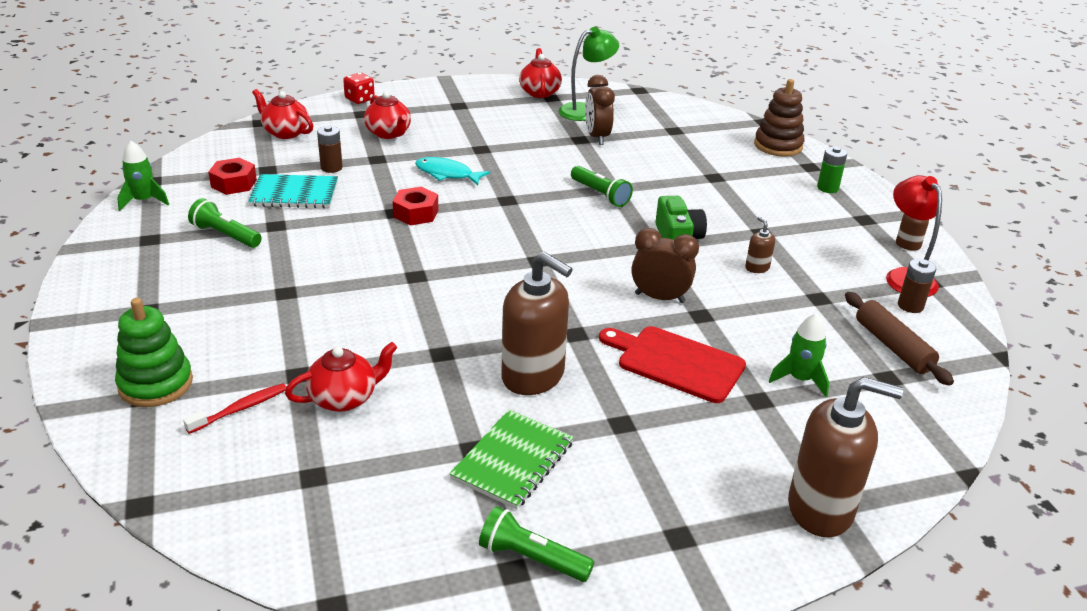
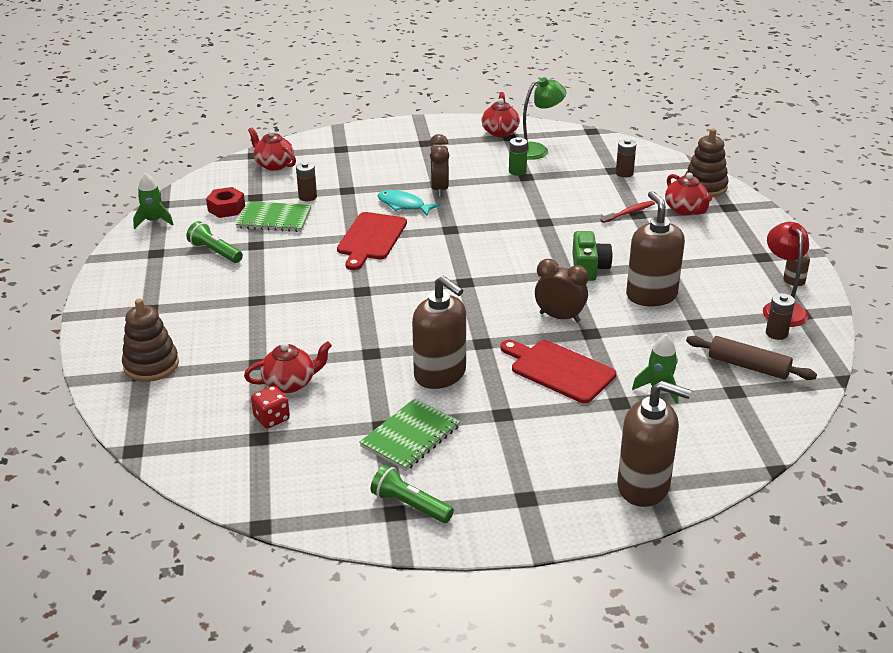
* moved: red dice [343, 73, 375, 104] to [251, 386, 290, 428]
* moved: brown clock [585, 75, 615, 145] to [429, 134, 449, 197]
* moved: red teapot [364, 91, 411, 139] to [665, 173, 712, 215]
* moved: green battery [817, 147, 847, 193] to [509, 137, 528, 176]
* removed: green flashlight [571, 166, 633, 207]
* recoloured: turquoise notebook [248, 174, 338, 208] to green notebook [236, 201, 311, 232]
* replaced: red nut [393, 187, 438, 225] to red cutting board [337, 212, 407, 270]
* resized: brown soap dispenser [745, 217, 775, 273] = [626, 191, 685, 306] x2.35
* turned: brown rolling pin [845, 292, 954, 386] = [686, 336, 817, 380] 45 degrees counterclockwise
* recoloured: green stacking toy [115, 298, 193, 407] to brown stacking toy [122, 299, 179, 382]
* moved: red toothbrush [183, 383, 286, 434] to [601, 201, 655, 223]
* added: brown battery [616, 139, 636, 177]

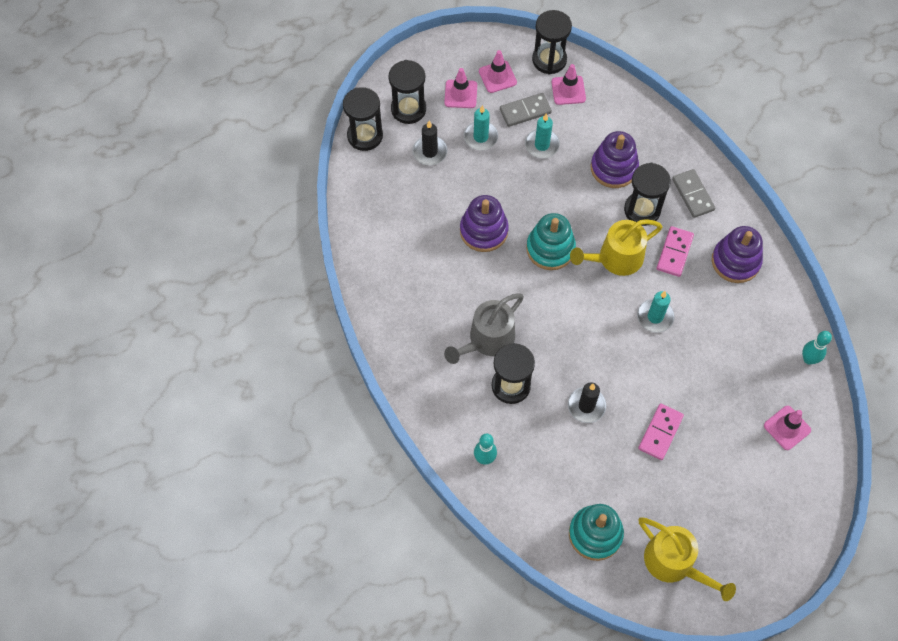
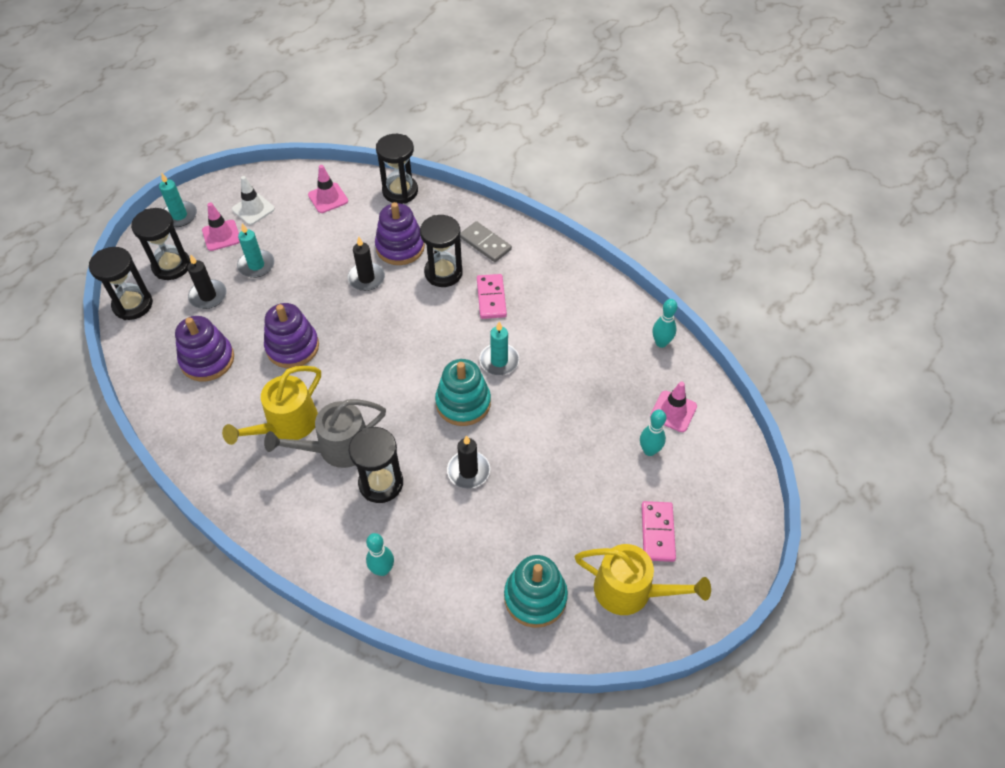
* moved: black hourglass [532, 10, 572, 75] to [376, 134, 418, 204]
* recoloured: pink traffic cone [479, 50, 517, 93] to white traffic cone [232, 176, 275, 225]
* removed: grey domino [500, 93, 552, 127]
* moved: turquoise candle [525, 114, 560, 158] to [159, 173, 197, 227]
* moved: turquoise stacking toy [526, 213, 576, 270] to [435, 359, 491, 426]
* moved: yellow watering can [570, 219, 662, 276] to [222, 366, 321, 445]
* moved: purple stacking toy [712, 226, 763, 283] to [175, 316, 234, 382]
* turned: grey watering can [444, 293, 524, 364] = [264, 399, 386, 468] 45 degrees clockwise
* moved: pink domino [638, 403, 684, 460] to [642, 501, 676, 562]
* added: black candle [347, 237, 385, 291]
* added: turquoise bowling pin [640, 410, 666, 456]

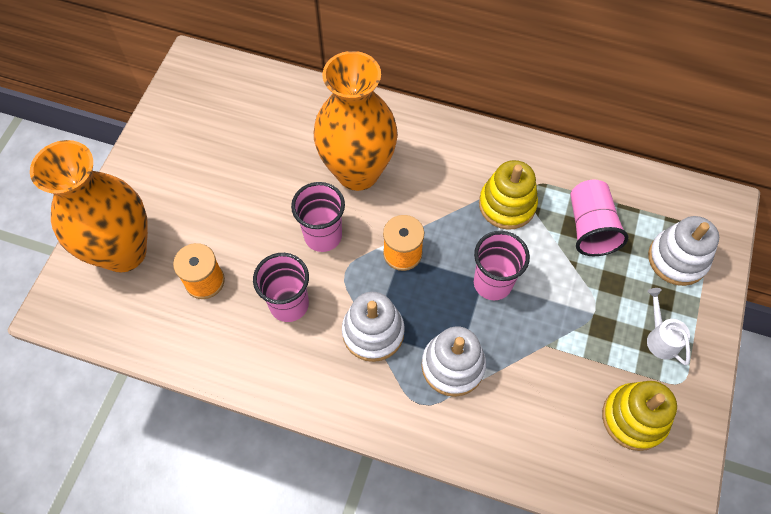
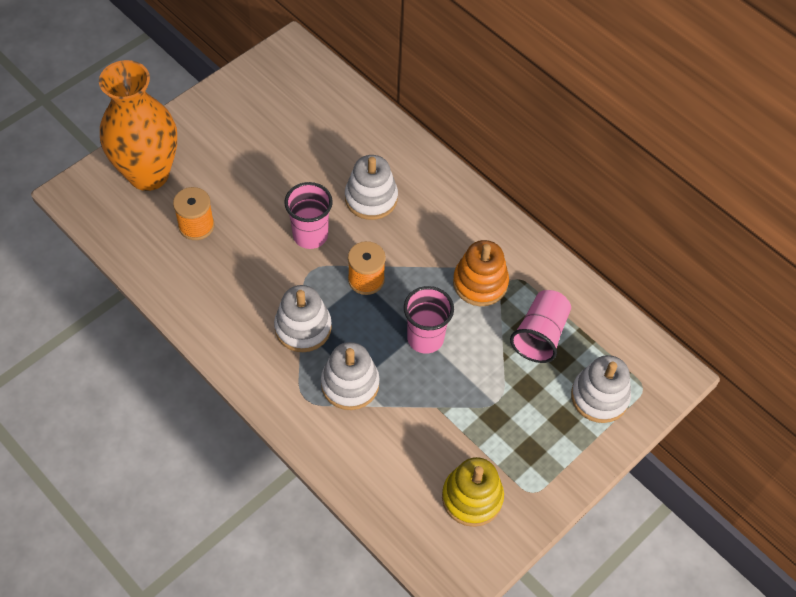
* replaced: orange vase [314, 51, 398, 191] to white stacking toy [345, 155, 398, 220]
* recoloured: yellow stacking toy [479, 160, 538, 230] to orange stacking toy [453, 240, 509, 306]
* removed: pink cup [253, 253, 309, 322]
* removed: white watering can [647, 288, 690, 365]

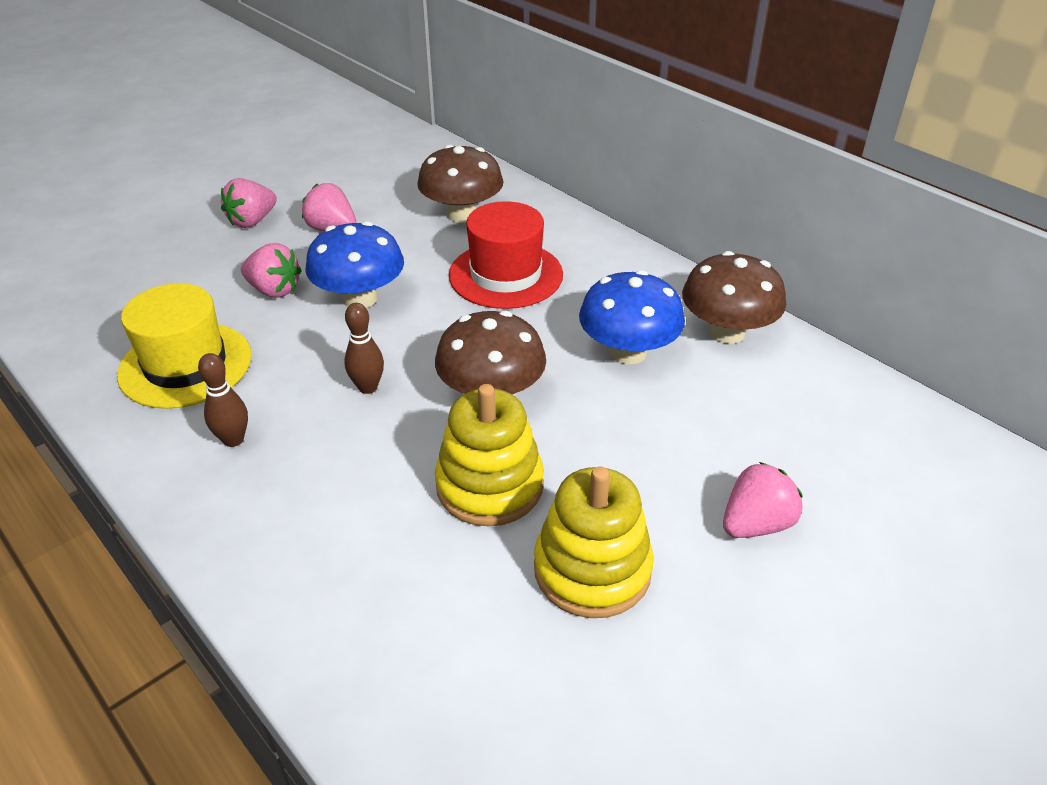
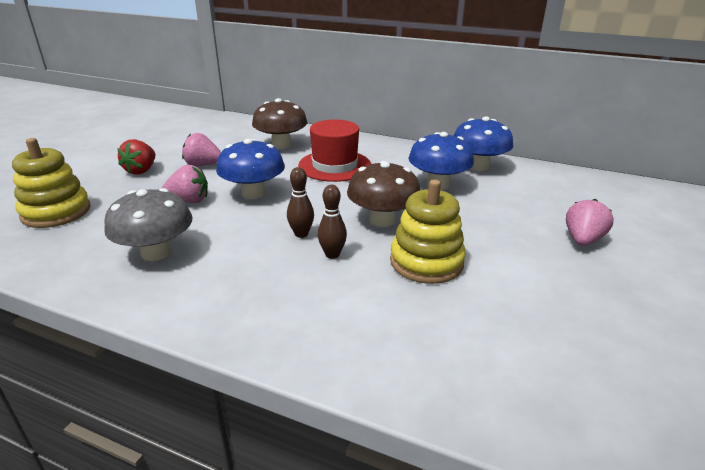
* recoloured: pink strawberry [221, 178, 277, 228] to red strawberry [117, 139, 155, 175]
* recoloured: brown mushroom [682, 251, 786, 344] to blue mushroom [454, 116, 513, 171]
* replaced: yellow hat [117, 283, 252, 409] to grey mushroom [104, 188, 192, 261]
* moved: brown bowling pin [198, 353, 248, 447] to [318, 185, 347, 259]
* moved: yellow stacking toy [534, 467, 654, 618] to [12, 138, 91, 228]

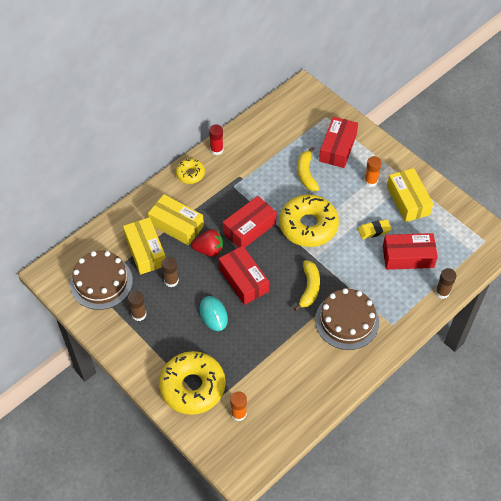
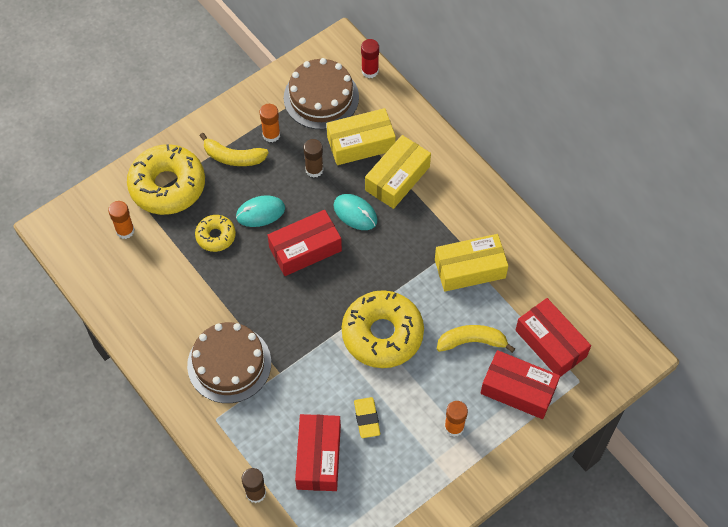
* moved: red glue stick [209, 124, 223, 155] to [361, 39, 379, 78]
* moved: yellow donut [176, 159, 205, 184] to [195, 215, 236, 252]
* moved: yellow box [387, 168, 433, 222] to [435, 234, 508, 291]
* moved: red box [223, 196, 277, 248] to [515, 298, 591, 377]
* replaced: red strawberry [191, 229, 223, 257] to turquoise mouse [334, 194, 378, 230]
* moved: yellow banana [294, 260, 320, 311] to [200, 133, 269, 166]
* recoloured: brown glue stick [128, 291, 146, 321] to orange glue stick [259, 104, 280, 143]

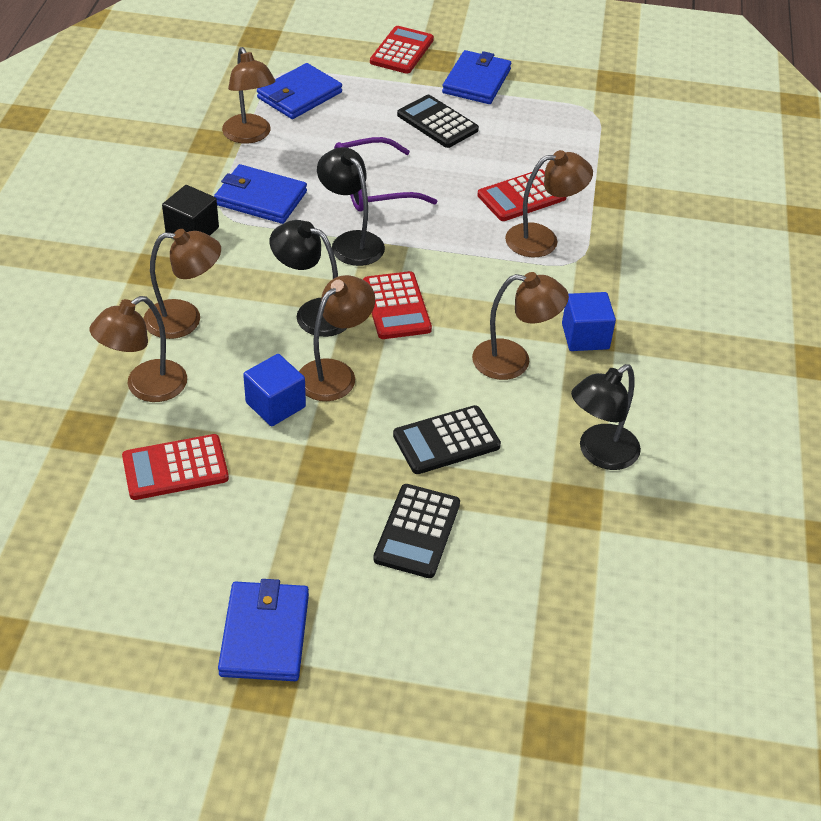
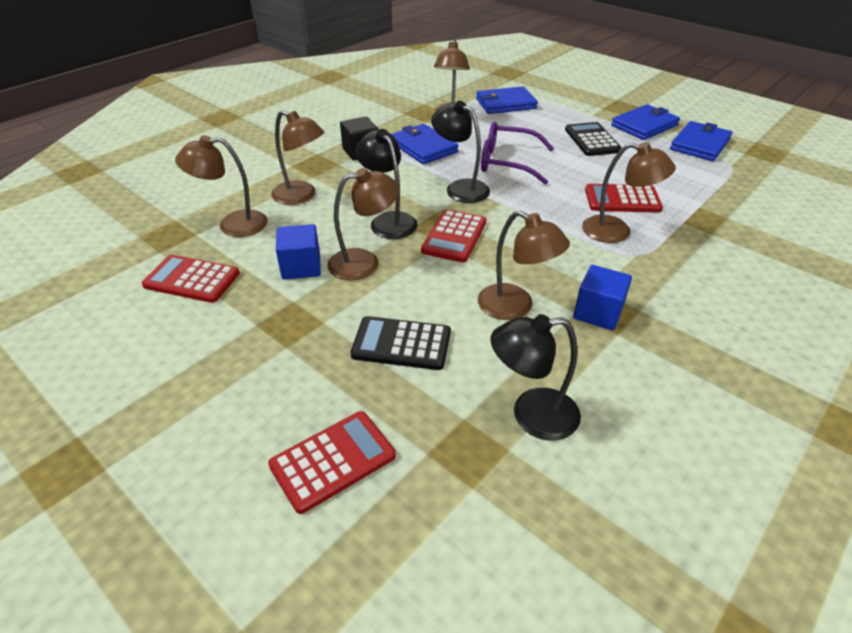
* moved: red calculator [370, 26, 434, 74] to [268, 411, 396, 514]
* turned: black lamp [317, 147, 385, 266] = [431, 101, 490, 203] 45 degrees counterclockwise
* removed: black calculator [373, 484, 460, 578]
* moved: blue wallet [218, 579, 309, 681] to [670, 121, 732, 161]

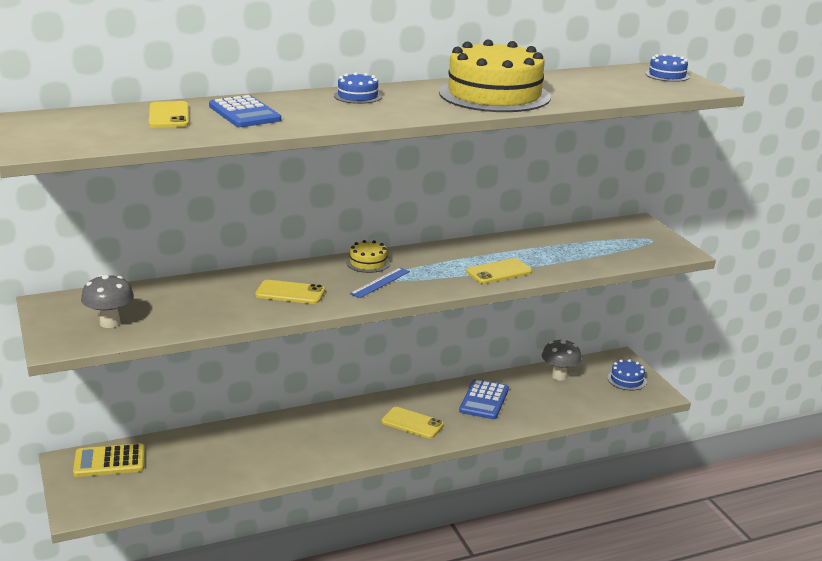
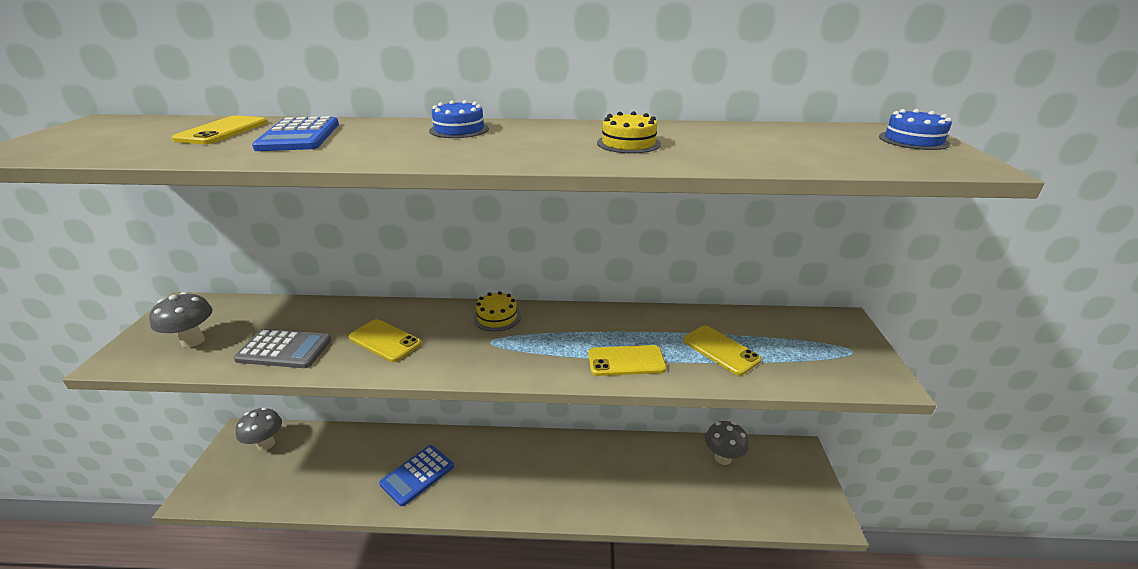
* resized: yellow cake [439, 39, 551, 112] = [597, 111, 661, 154] x0.42
* removed: blue ruler [350, 268, 410, 298]
* removed: blue cake [608, 359, 647, 390]
* moved: blue calculator [459, 379, 509, 419] to [379, 445, 454, 506]
* moved: yellow phone [381, 407, 444, 439] to [683, 325, 761, 375]
* replaced: yellow calculator [73, 443, 145, 477] to grey mushroom [235, 407, 282, 451]
* added: grey calculator [233, 329, 332, 368]

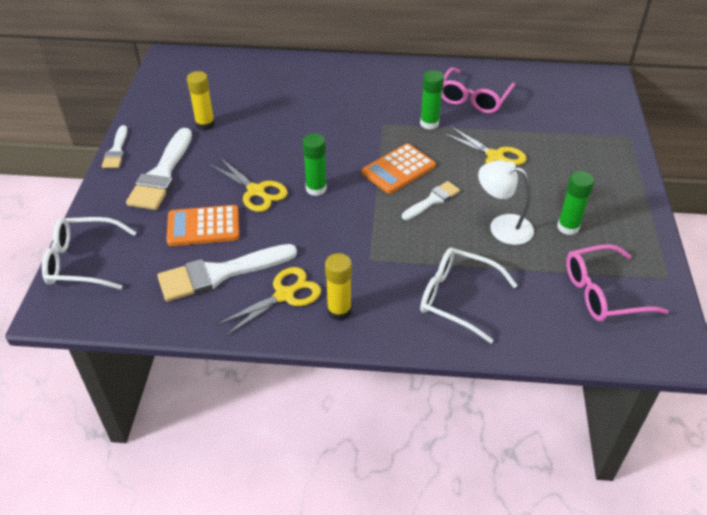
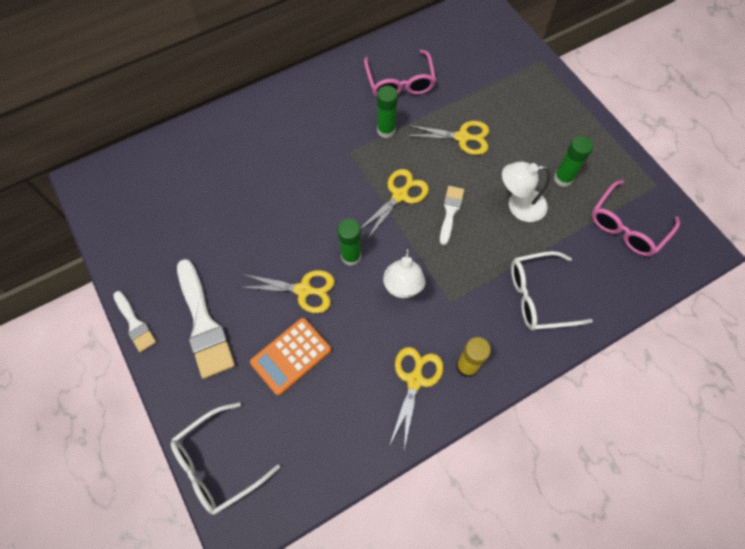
* removed: yellow glue stick [187, 71, 215, 131]
* replaced: orange calculator [362, 144, 436, 194] to yellow scissors [361, 169, 429, 240]
* removed: white brush [157, 244, 297, 302]
* added: white lamp [383, 247, 426, 298]

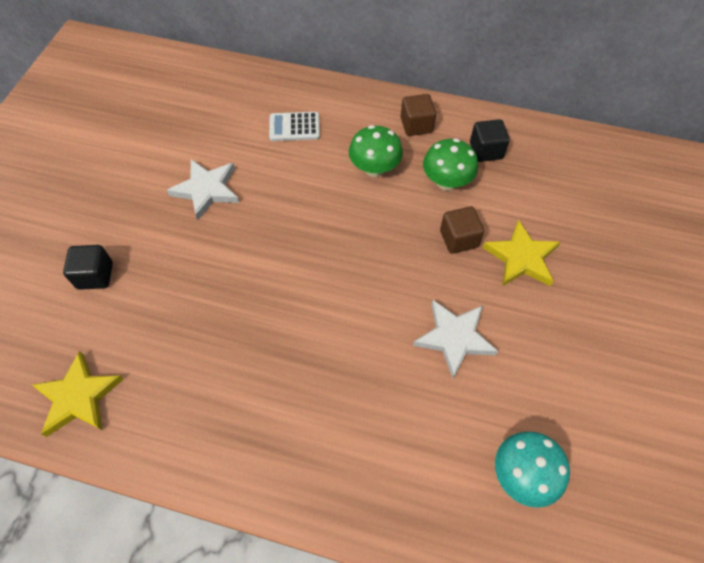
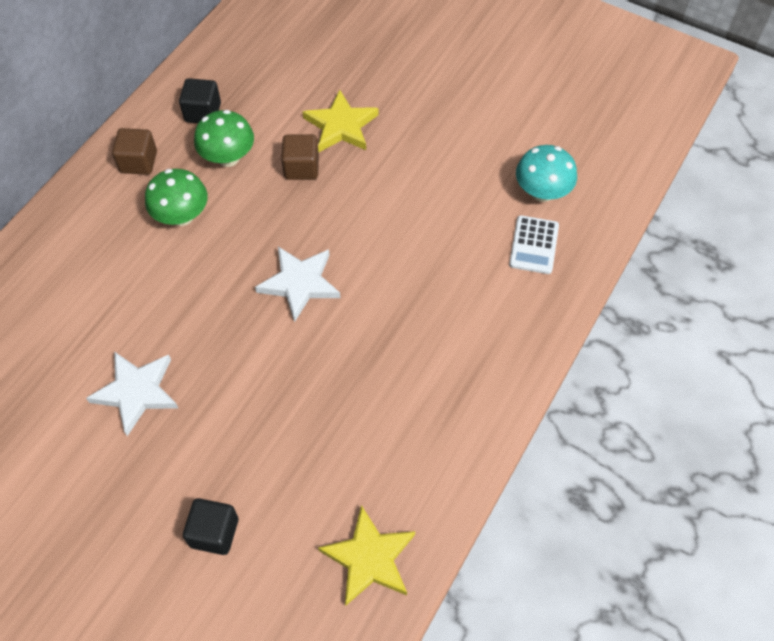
* moved: white calculator [269, 112, 320, 141] to [509, 215, 559, 274]
* moved: white star [413, 300, 498, 378] to [255, 247, 340, 322]

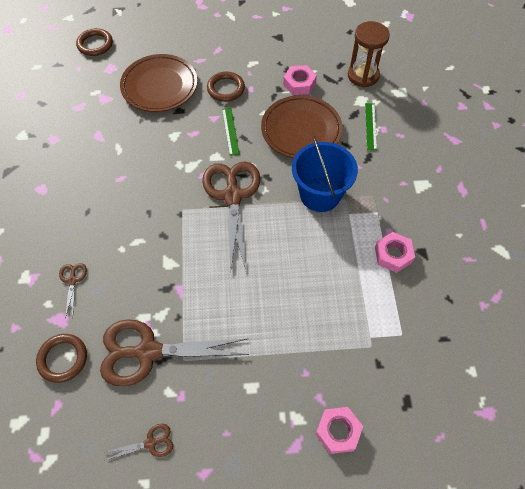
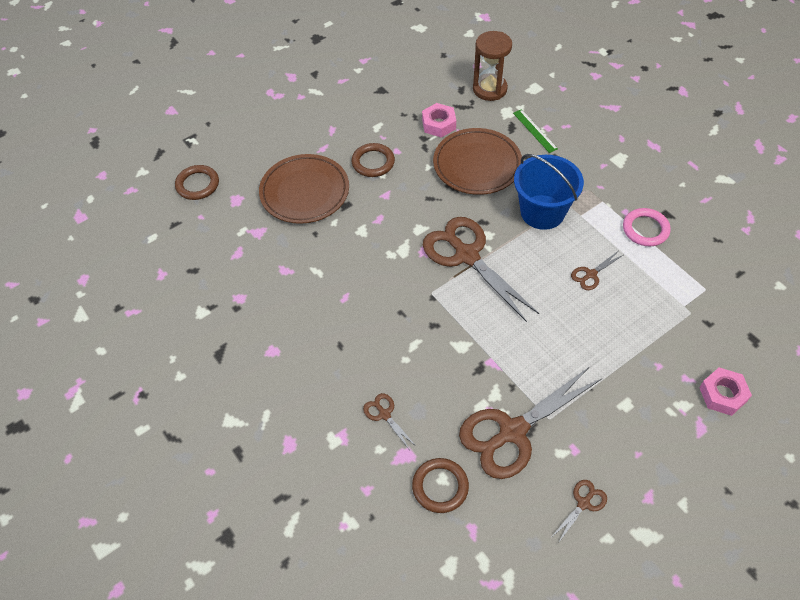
* removed: green ruler [222, 108, 240, 156]
* replaced: pink nut [375, 232, 415, 273] to pink ring [623, 208, 671, 246]
* added: brown scissors [571, 251, 623, 290]

